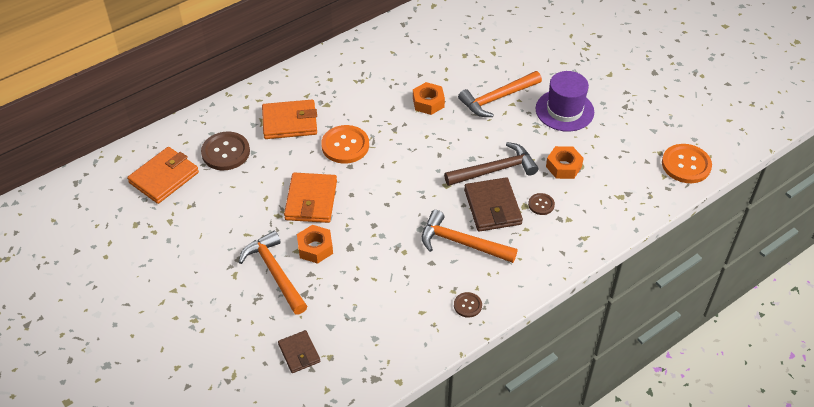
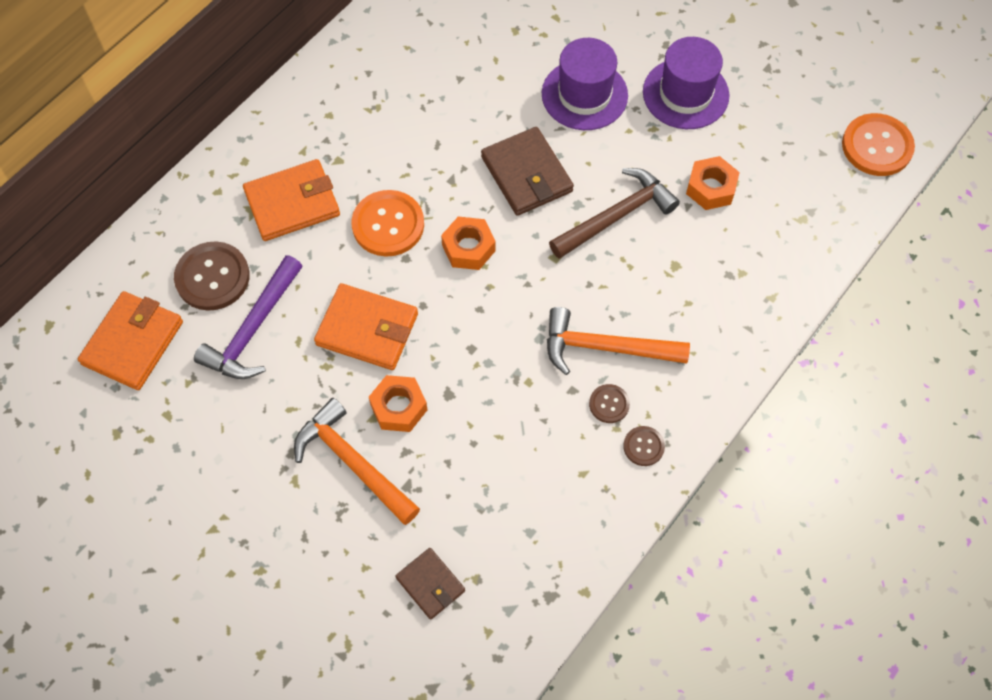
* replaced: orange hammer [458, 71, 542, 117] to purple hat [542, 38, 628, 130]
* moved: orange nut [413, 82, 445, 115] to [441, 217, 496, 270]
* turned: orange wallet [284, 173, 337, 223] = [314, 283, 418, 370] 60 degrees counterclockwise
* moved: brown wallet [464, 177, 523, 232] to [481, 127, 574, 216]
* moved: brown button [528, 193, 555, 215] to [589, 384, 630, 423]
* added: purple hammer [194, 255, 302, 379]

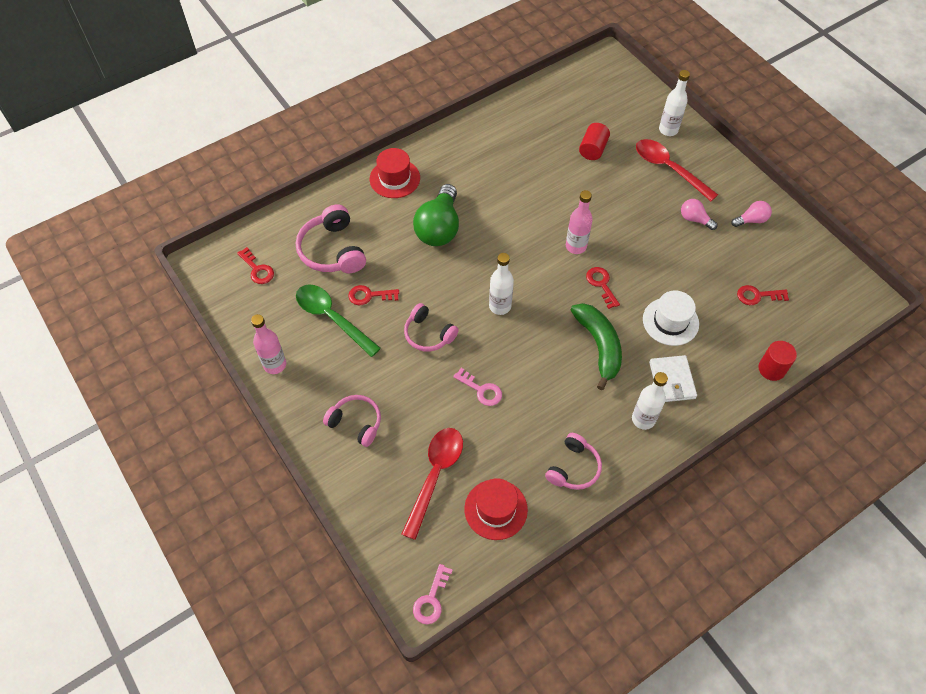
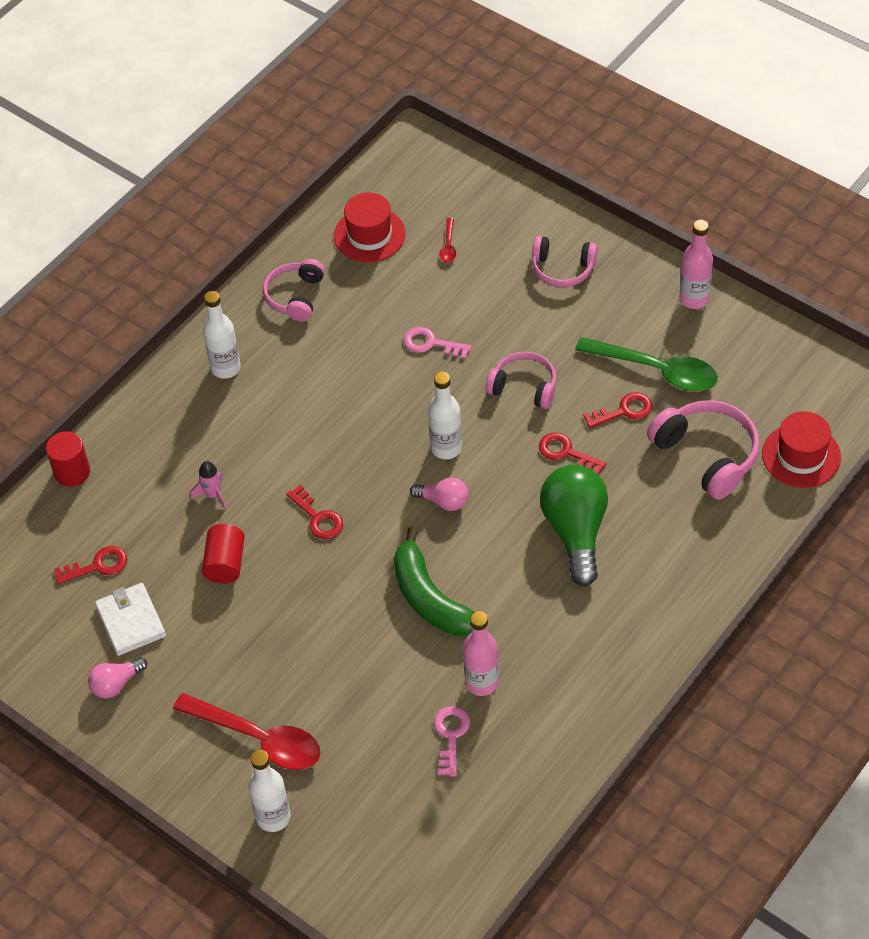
* moved: red cylinder [579, 123, 610, 160] to [202, 524, 245, 583]
* moved: red hat [370, 148, 420, 198] to [762, 411, 841, 488]
* moved: pink bottle [566, 190, 593, 254] to [463, 611, 499, 696]
* moved: pink light bulb [681, 199, 717, 230] to [410, 477, 468, 511]
* moved: red key [237, 247, 274, 284] to [539, 433, 607, 475]
* replaced: white hat [643, 290, 699, 346] to pink rocket [191, 461, 227, 510]
* moved: green banana [571, 303, 622, 390] to [394, 527, 474, 636]
* moved: white wallet [649, 355, 697, 402] to [95, 583, 166, 656]
* resized: red spoon [401, 428, 463, 540] = [439, 218, 456, 263] x0.43
* moved: pink key [413, 564, 453, 624] to [434, 706, 470, 777]

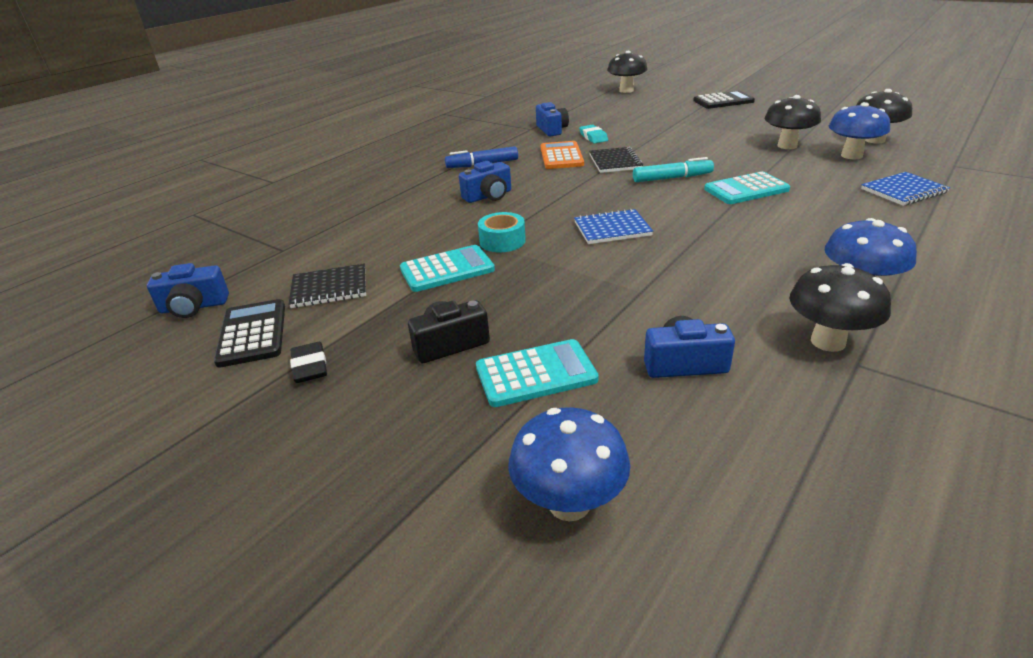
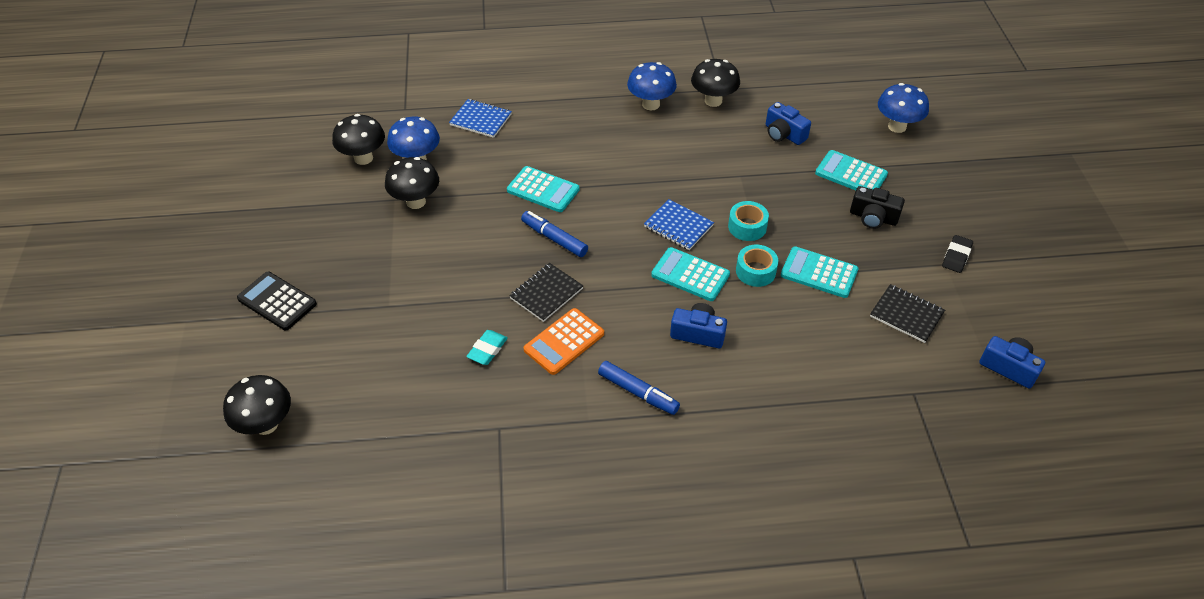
* removed: blue camera [536, 102, 569, 136]
* recoloured: turquoise marker [633, 157, 714, 182] to blue marker [521, 211, 588, 257]
* removed: black calculator [214, 299, 285, 368]
* added: turquoise tape [728, 201, 769, 241]
* added: turquoise calculator [651, 247, 730, 301]

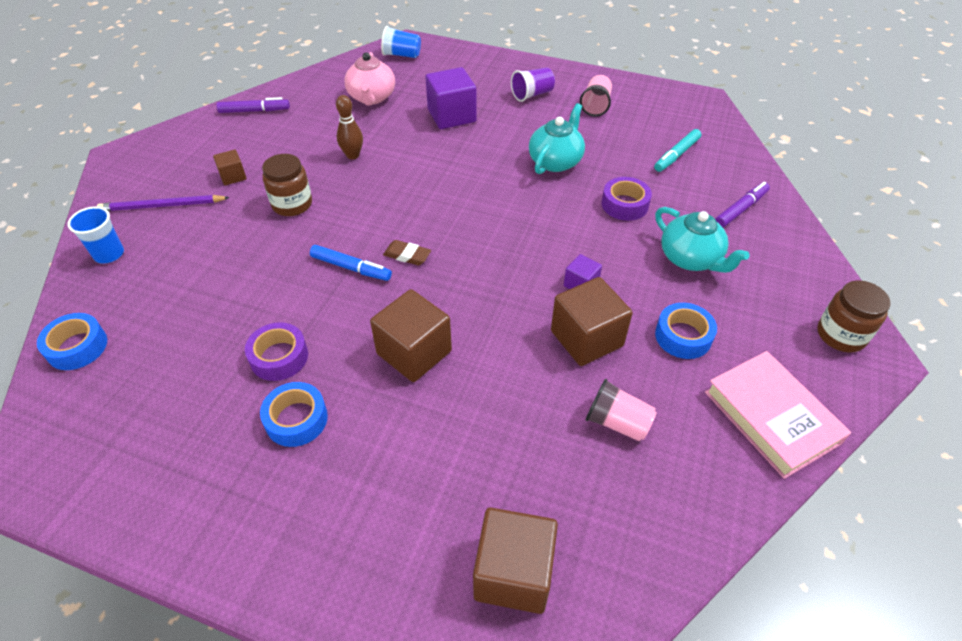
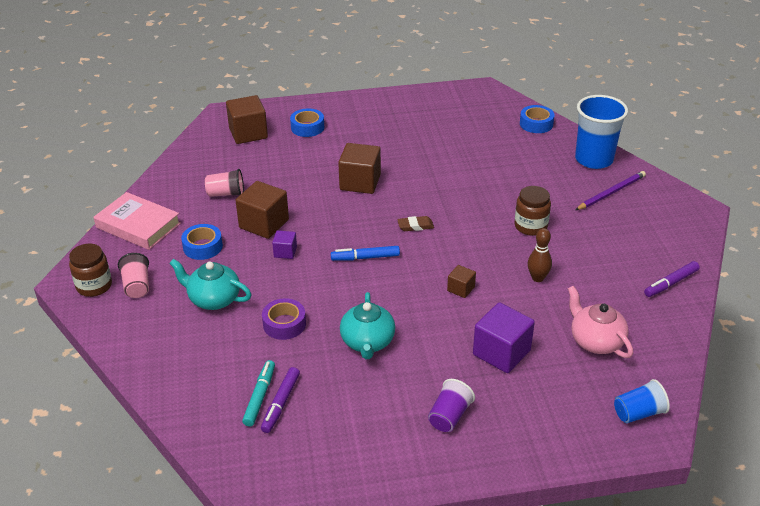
* moved: pink cup [580, 75, 612, 116] to [118, 253, 149, 298]
* moved: brown cube [213, 149, 247, 185] to [447, 265, 476, 298]
* moved: purple marker [715, 182, 770, 228] to [261, 367, 300, 433]
* resized: blue cup [67, 206, 124, 263] = [575, 95, 628, 169] x1.85
* moved: blue marker [310, 245, 392, 281] to [331, 246, 400, 261]
* removed: purple tape [245, 322, 308, 381]
* moved: blue tape [260, 382, 328, 447] to [290, 109, 324, 137]

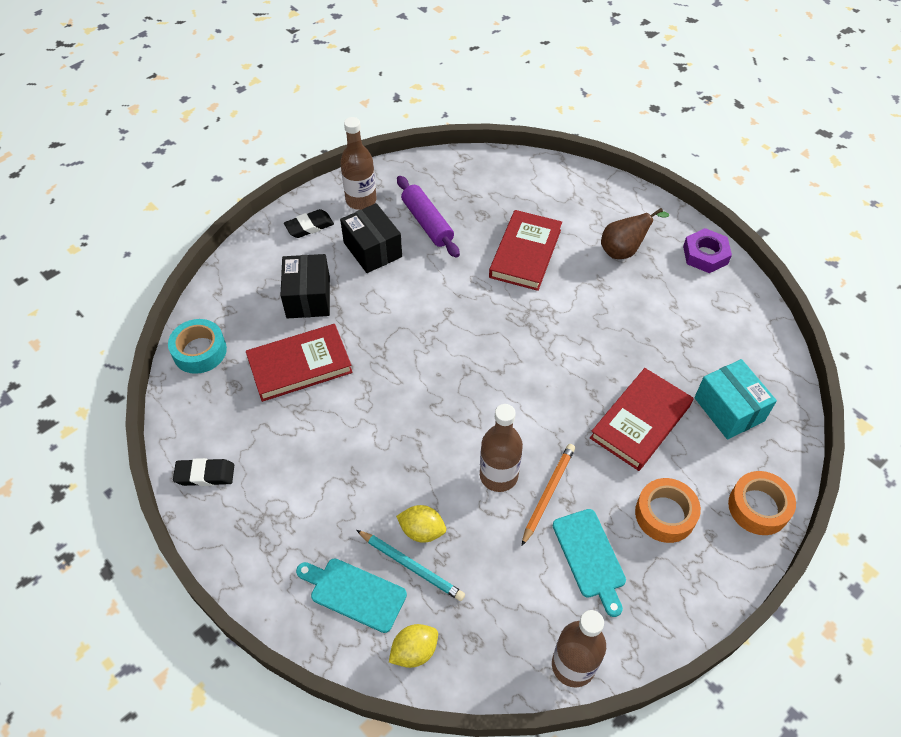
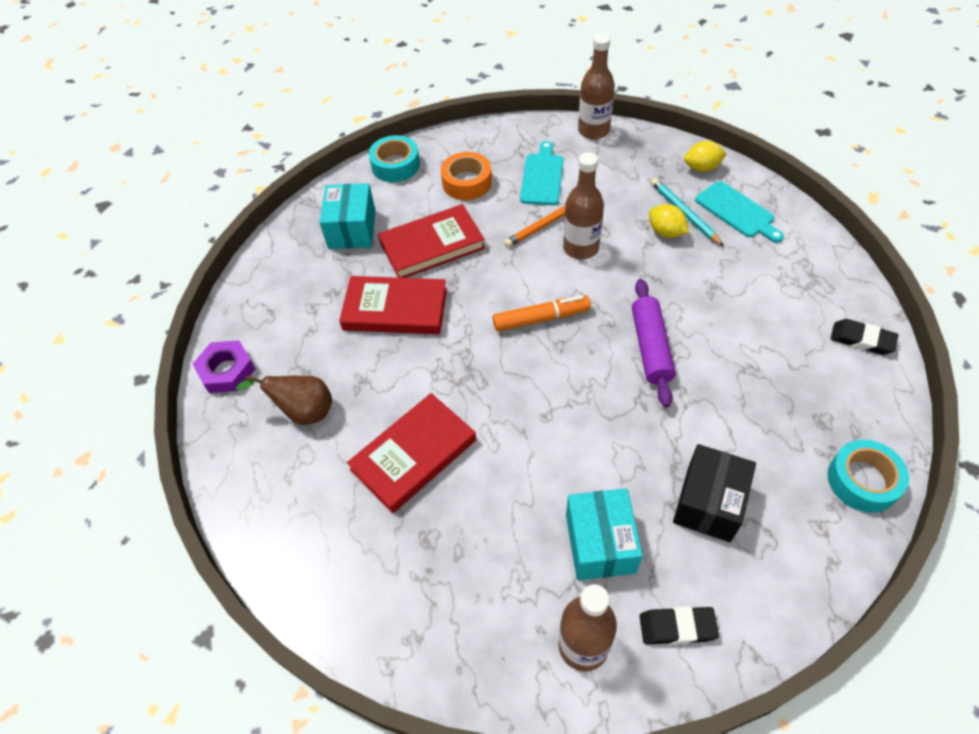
* moved: purple rolling pin [397, 176, 460, 258] to [632, 279, 675, 407]
* recoloured: black box [340, 203, 402, 273] to turquoise box [566, 488, 643, 580]
* moved: red book [246, 324, 353, 402] to [339, 276, 447, 334]
* recoloured: orange tape [728, 471, 796, 535] to turquoise tape [369, 135, 420, 182]
* added: orange marker [493, 295, 591, 331]

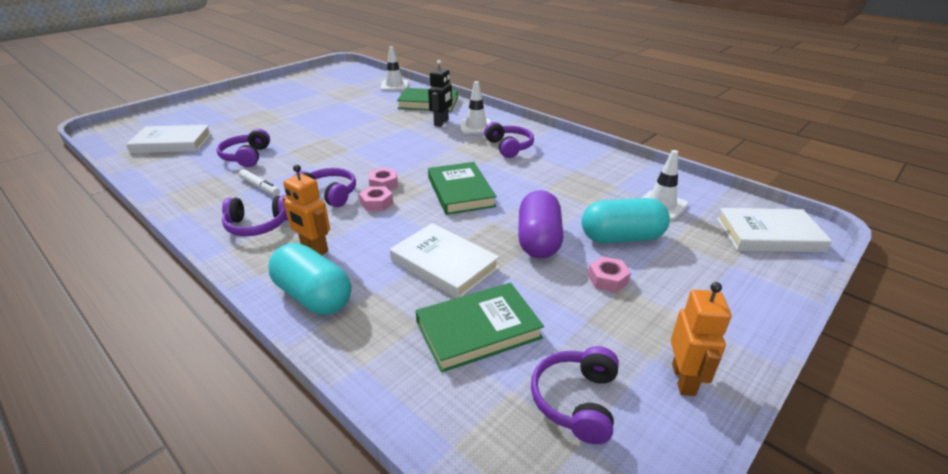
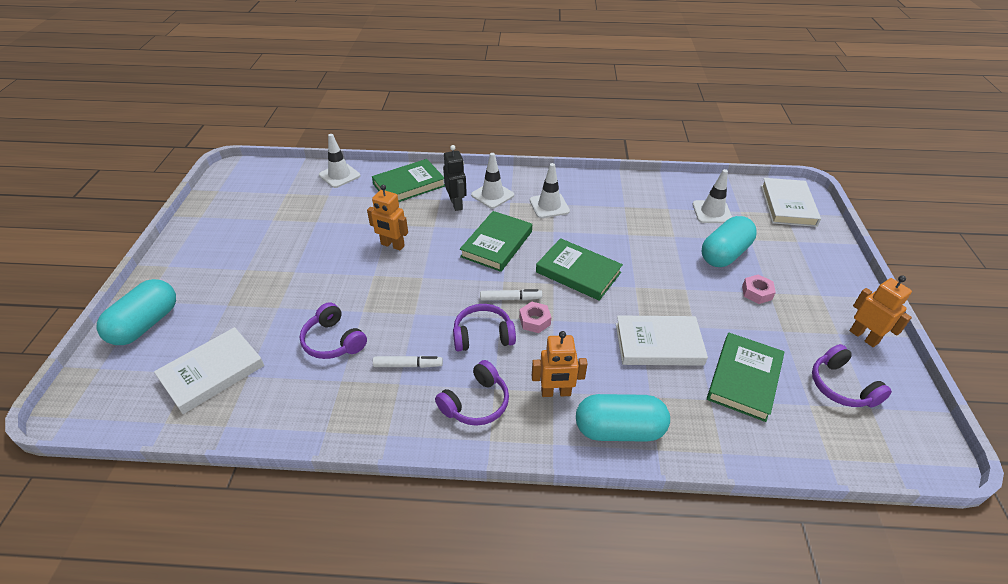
* replaced: purple headphones [484, 122, 534, 158] to white traffic cone [530, 163, 570, 218]
* replaced: pink nut [369, 168, 397, 190] to white marker [480, 289, 542, 300]
* removed: purple capsule [518, 190, 563, 259]
* turned: white book [717, 208, 832, 252] = [761, 178, 821, 227] 45 degrees counterclockwise
* added: orange robot [367, 185, 408, 251]
* added: green book [460, 211, 532, 272]
* added: turquoise capsule [97, 279, 176, 345]

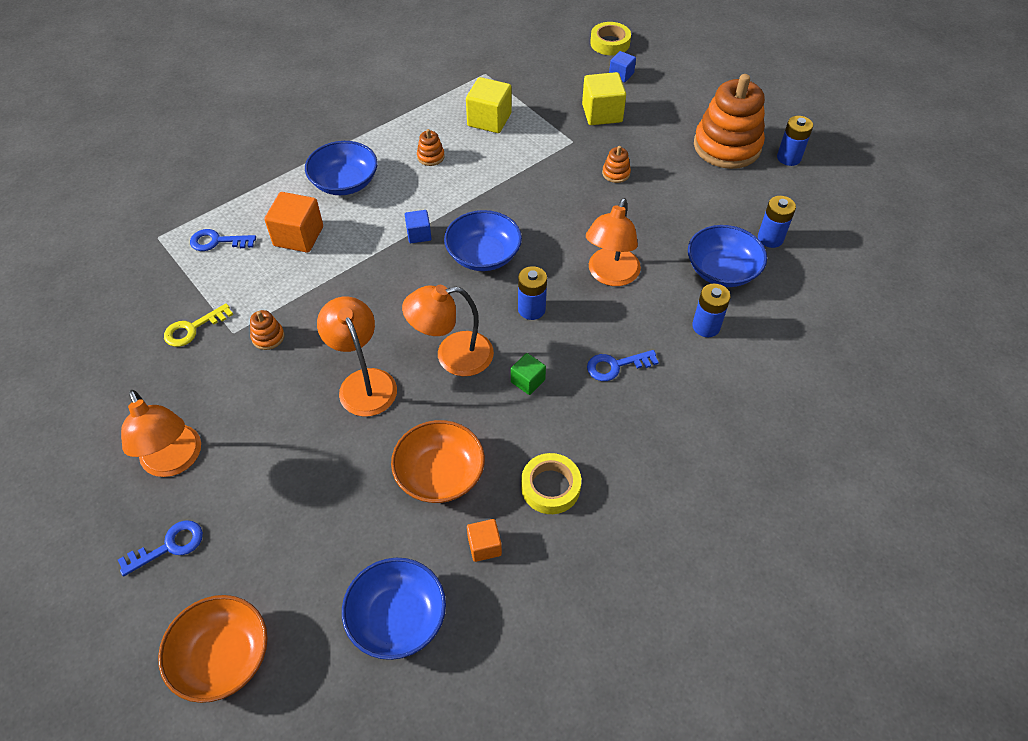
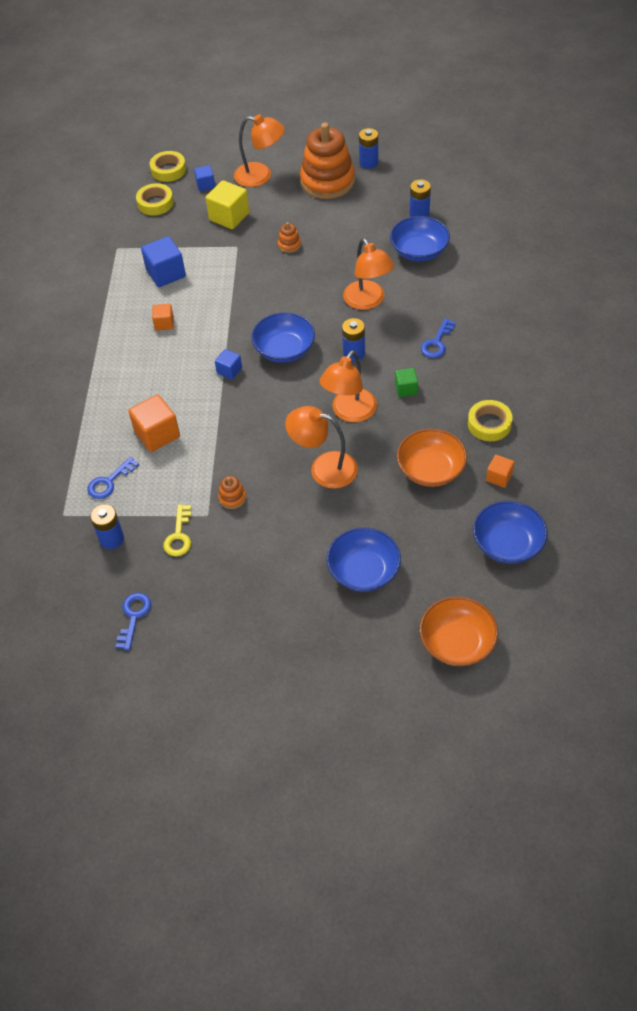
* recoloured: yellow cube [466, 77, 512, 133] to blue cube [141, 236, 186, 287]
* replaced: orange stacking toy [417, 129, 445, 166] to orange cube [152, 304, 174, 330]
* moved: blue bowl [305, 141, 378, 195] to [327, 527, 401, 592]
* moved: blue battery [692, 284, 731, 337] to [90, 504, 124, 549]
* moved: orange lamp [121, 390, 201, 477] to [234, 114, 285, 187]
* moved: blue key [118, 520, 203, 576] to [116, 593, 151, 650]
* added: yellow tape [136, 183, 174, 216]

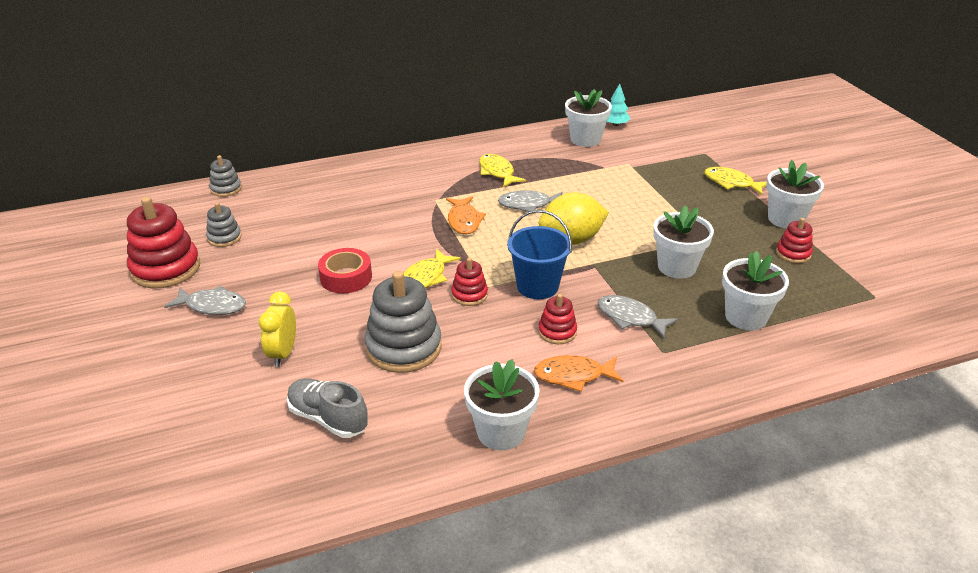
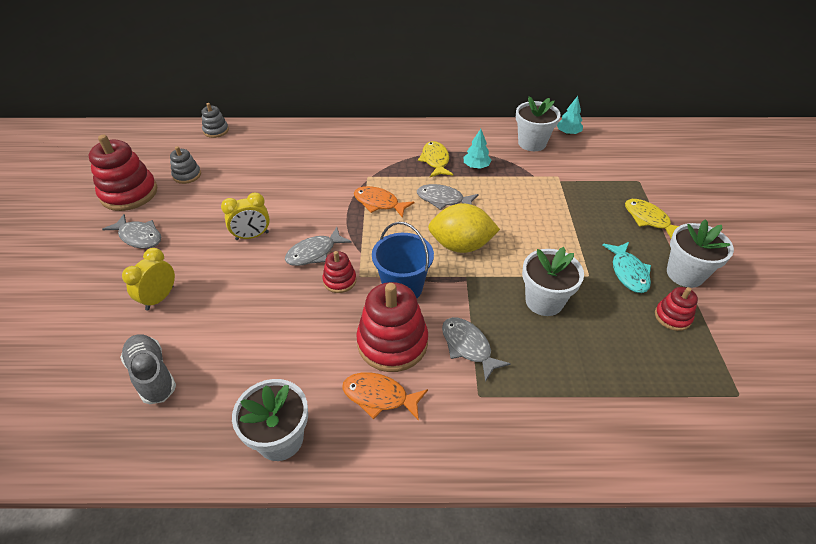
* turned: orange fish [446, 196, 486, 234] = [354, 186, 414, 218] 105 degrees clockwise
* replaced: red tape [318, 248, 372, 294] to yellow clock [221, 192, 270, 240]
* recoloured: yellow fish [403, 248, 461, 288] to grey fish [285, 227, 352, 266]
* removed: white flower pot [722, 251, 789, 331]
* removed: grey stacking toy [365, 271, 442, 373]
* resized: red stacking toy [538, 294, 577, 344] = [356, 282, 428, 372] x1.92
* added: turquoise tree [464, 129, 492, 169]
* added: turquoise fish [602, 242, 651, 293]

